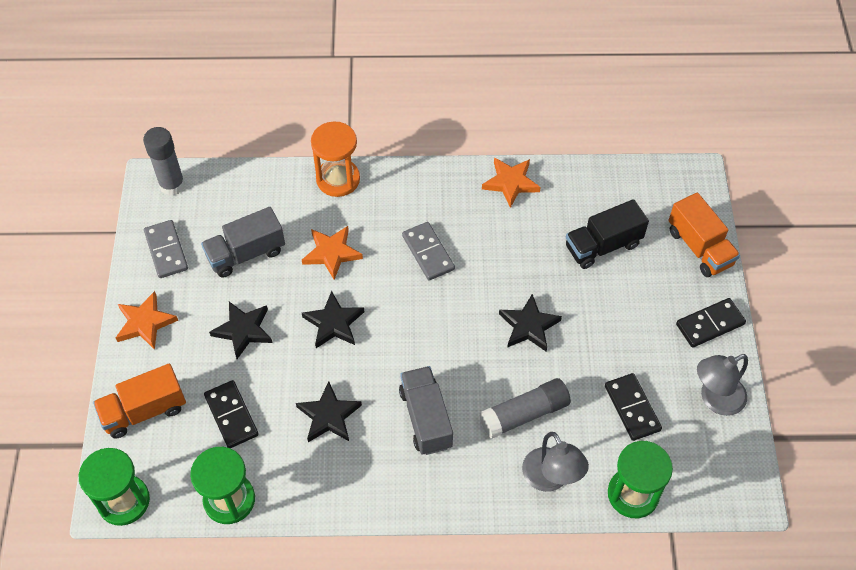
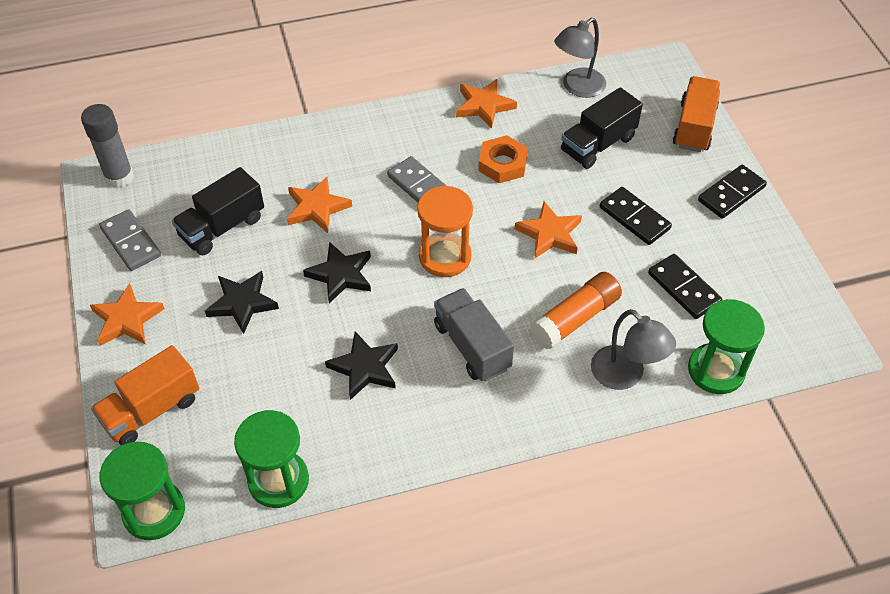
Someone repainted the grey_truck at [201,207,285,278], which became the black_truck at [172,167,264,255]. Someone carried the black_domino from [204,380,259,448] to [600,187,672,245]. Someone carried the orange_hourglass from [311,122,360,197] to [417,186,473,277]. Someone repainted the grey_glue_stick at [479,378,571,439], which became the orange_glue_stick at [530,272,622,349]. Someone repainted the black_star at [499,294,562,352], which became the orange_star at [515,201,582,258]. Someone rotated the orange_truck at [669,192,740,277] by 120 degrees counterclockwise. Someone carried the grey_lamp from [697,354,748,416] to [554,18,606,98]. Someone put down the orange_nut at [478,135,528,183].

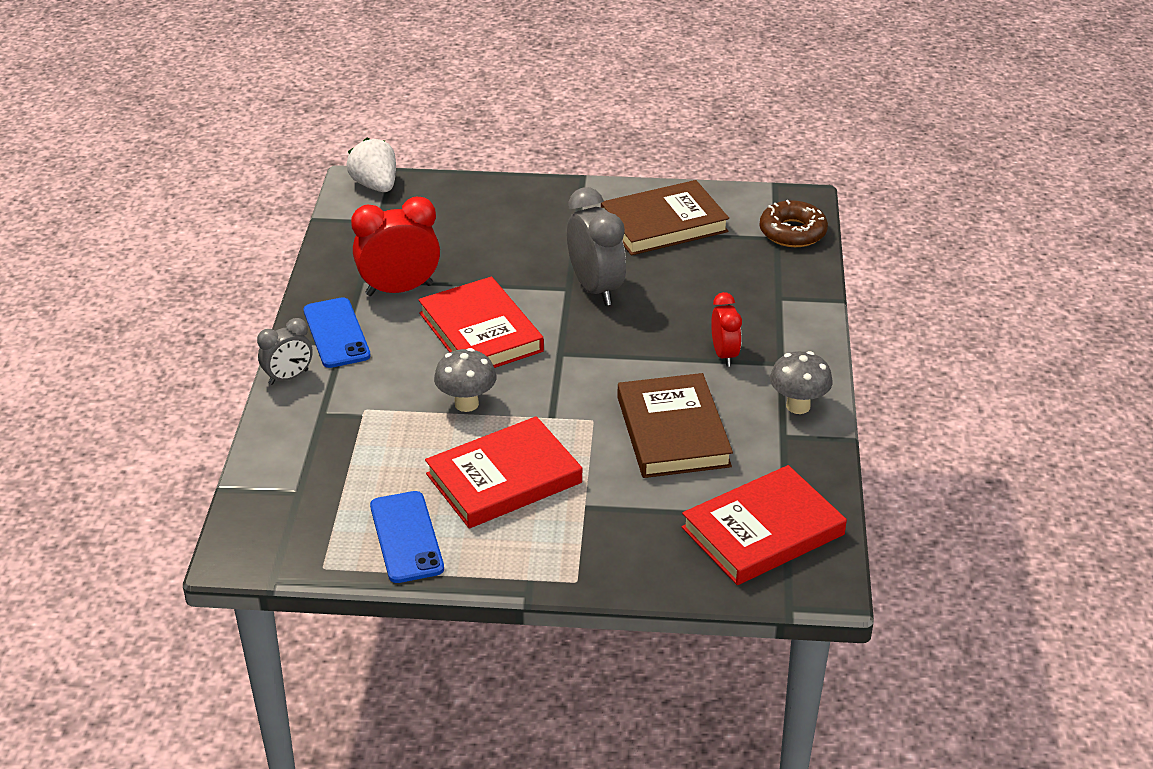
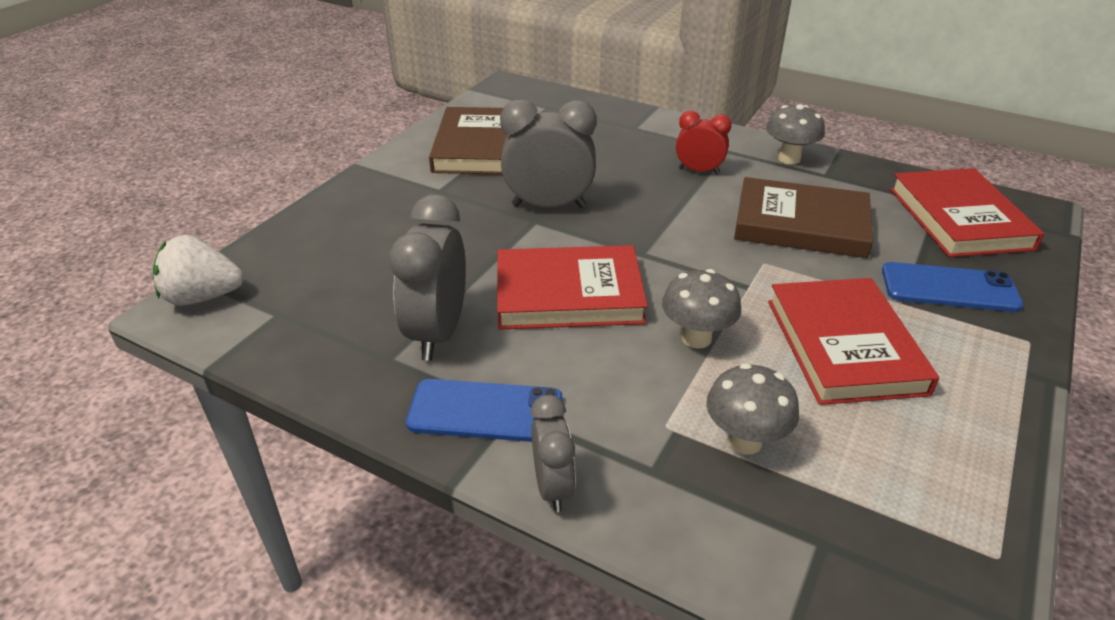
Someone repainted the red_clock at [351,197,440,296], which became the grey_clock at [390,194,466,361]. Someone carried the blue_phone from [370,491,444,583] to [882,262,1023,312]. Someone took away the brown_donut at [760,200,828,247]. Someone put down the grey_mushroom at [706,363,799,455].

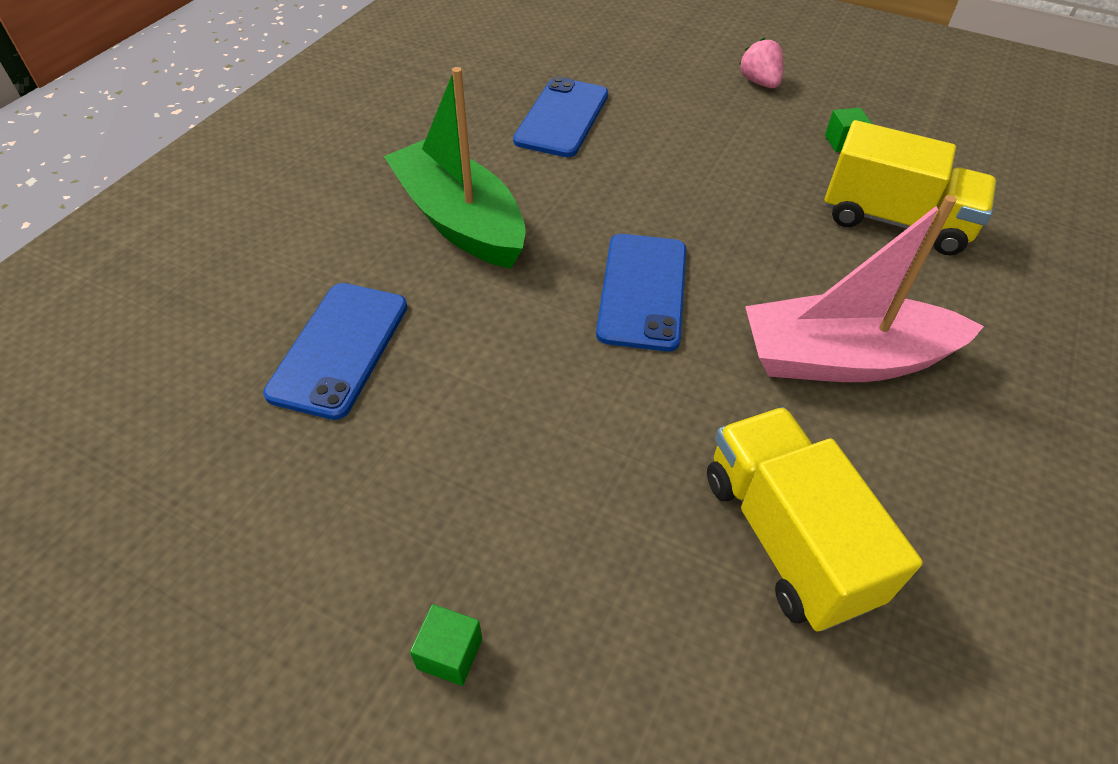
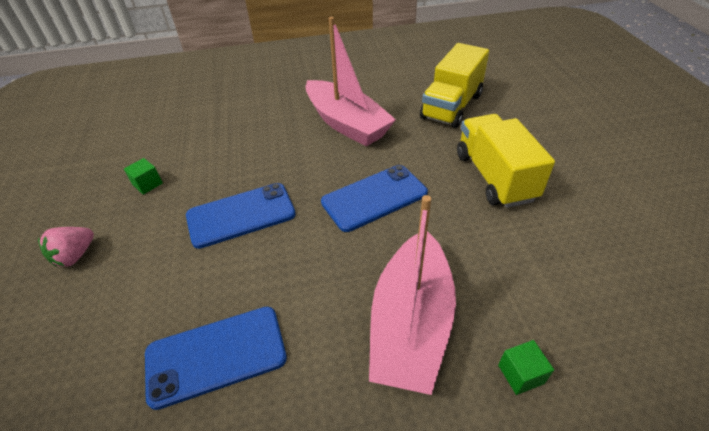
Someone carried the blue_phone from [263,283,407,420] to [186,183,296,249]. Someone repainted the green_boat at [384,67,526,269], which became the pink_boat at [369,195,456,395]. Someone carried the green_cube from [410,604,482,686] to [498,340,554,395]. Someone carried the yellow_truck from [825,120,997,255] to [457,114,555,208].

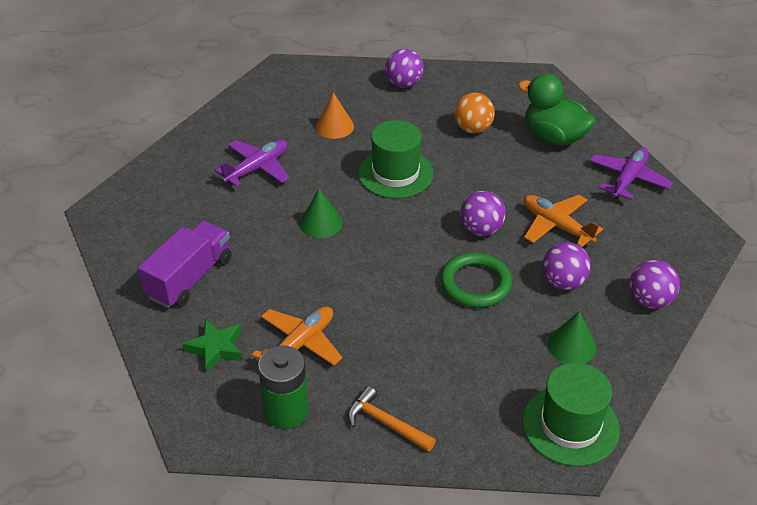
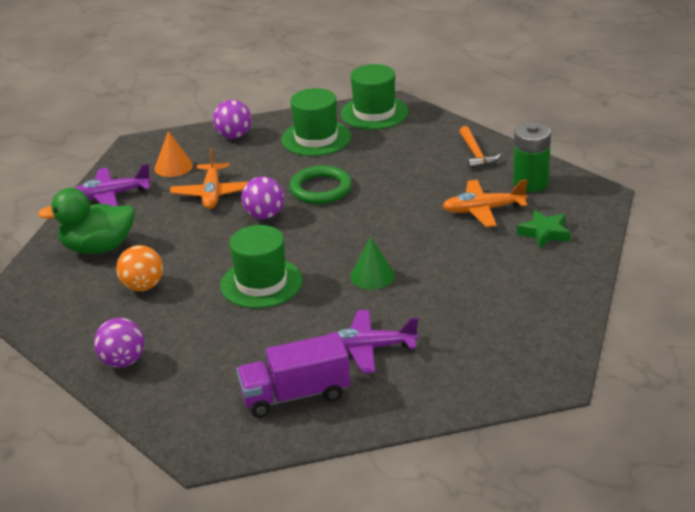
Someone carried the purple_truck from [138,221,232,308] to [237,333,350,418]. Someone carried the orange_cone from [316,93,354,139] to [155,131,193,177]. Someone rotated the green_duck at [518,74,596,145] by 90 degrees clockwise. Someone took away the purple_ball at [542,242,591,290]. Someone swapped the green_cone at [548,311,596,363] for the green_hat at [281,88,351,156].

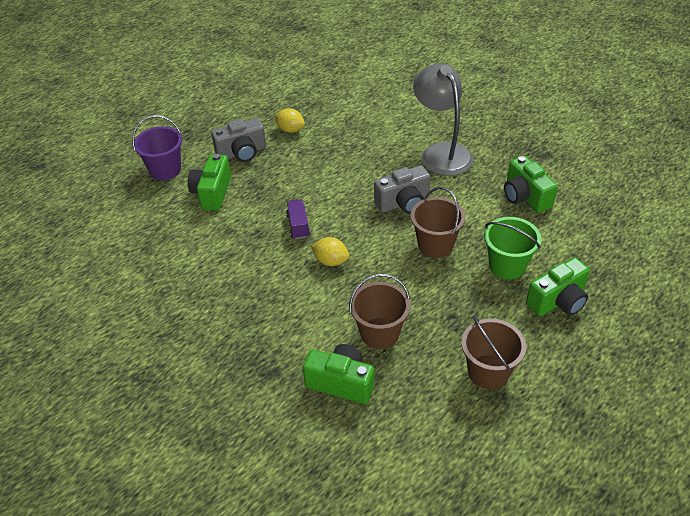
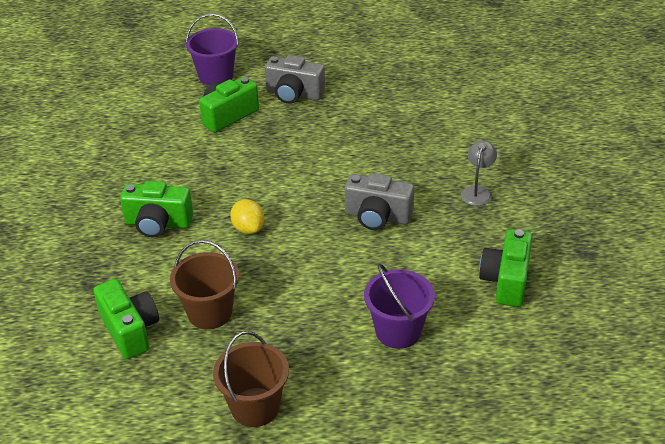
Someone took away the yellow_lemon at [274,108,305,133]. Someone took away the purple_truck at [286,199,310,239]. Someone took away the brown_bucket at [410,187,466,258]. Someone scaled the grey_lamp at [413,63,474,176] by 0.47. Someone repainted the green_bucket at [484,217,542,279], which became the purple_bucket at [364,263,435,349]. Someone carried the green_camera from [526,257,590,316] to [120,181,193,237].

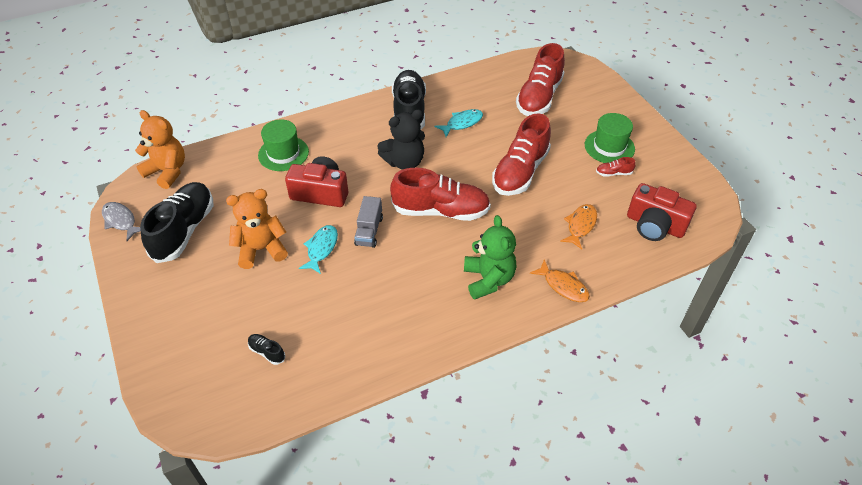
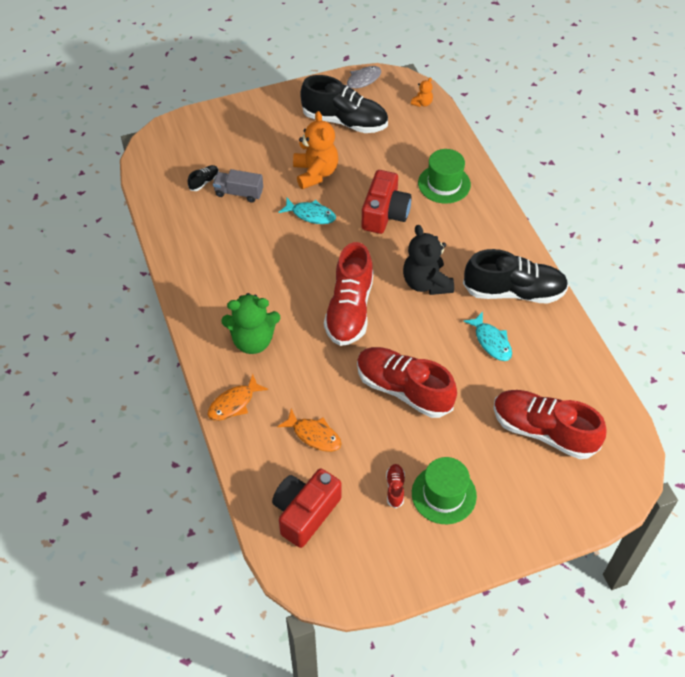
Someone scaled the orange_teddy_bear at [135,110,185,189] by 0.47. Someone carried the grey_truck from [354,196,383,248] to [213,169,263,203].

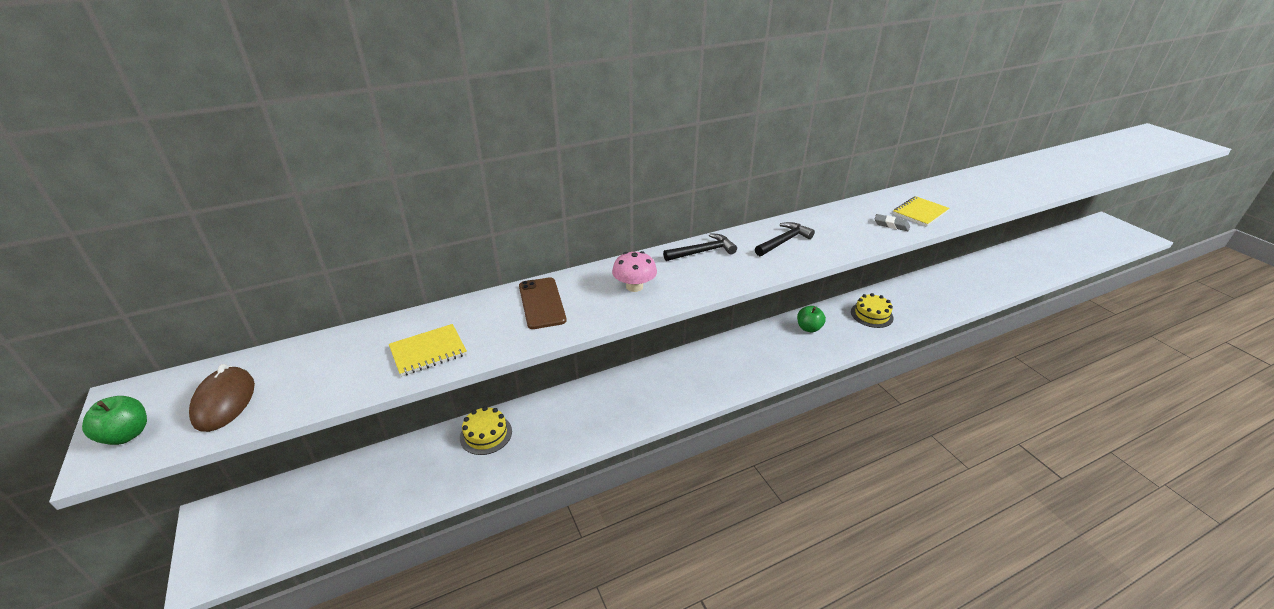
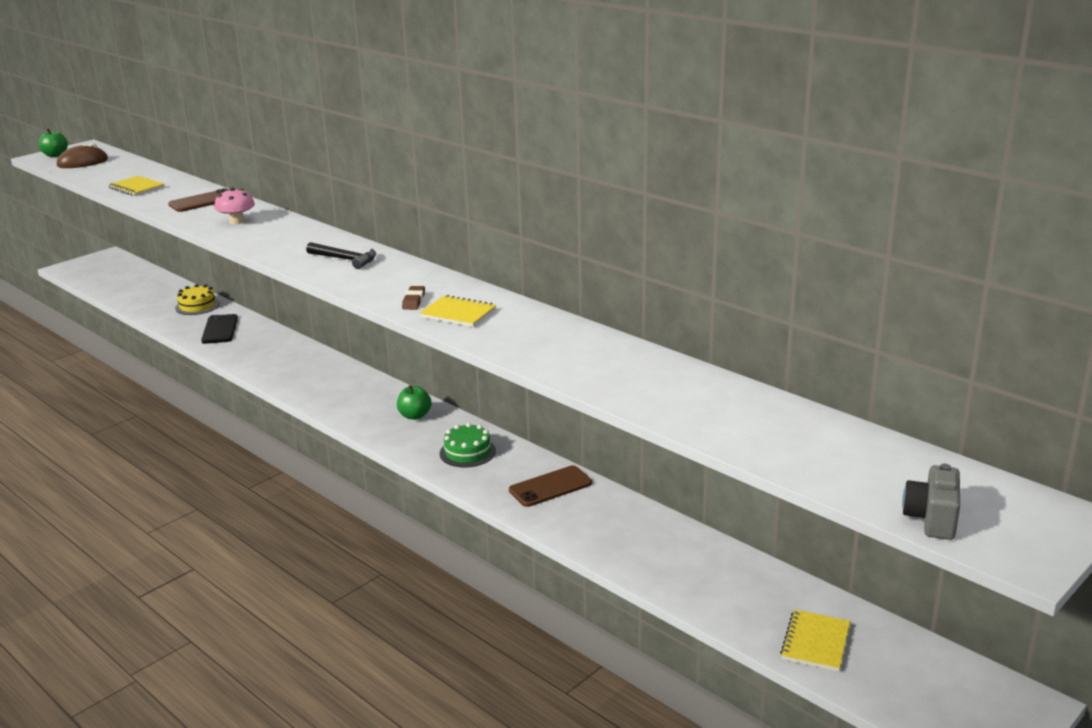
Someone took away the black_hammer at [663,233,737,261]. Someone repainted the yellow_cake at [851,293,894,328], which became the green_cake at [440,423,496,468]. Someone repainted the grey_eraser at [874,214,910,231], which became the brown_eraser at [402,286,425,310]. Someone put down the black_phone at [201,314,238,344]. Someone put down the brown_phone at [509,465,592,507]. Someone put down the yellow_notebook at [780,610,850,672]. Someone put down the grey_camera at [902,464,960,540].

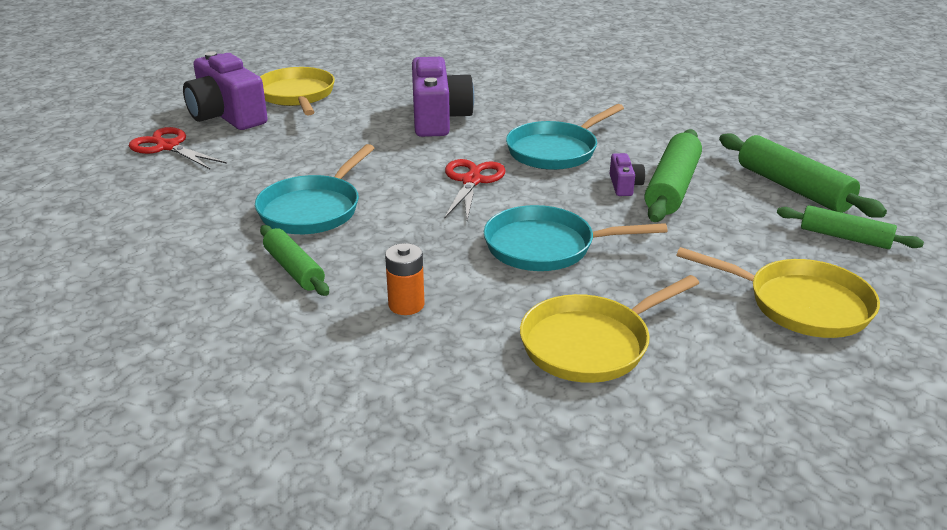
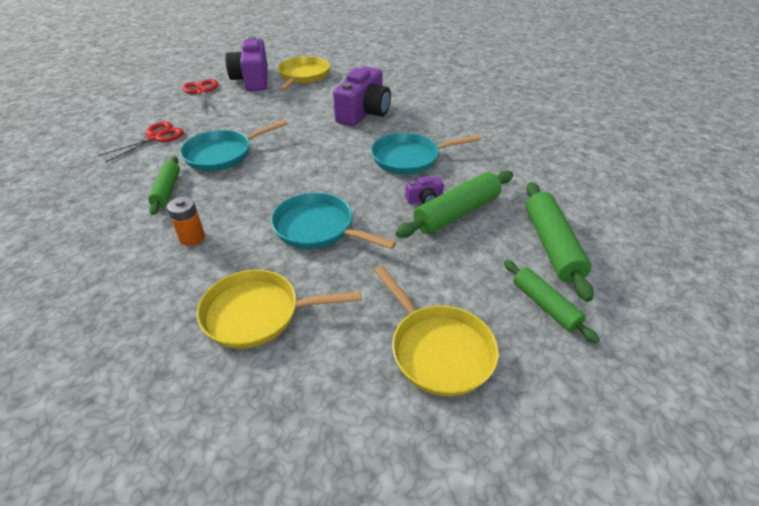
Someone carried the red_scissors from [444,159,506,220] to [98,122,184,162]. Someone rotated the purple_camera at [610,153,645,196] by 45 degrees clockwise.

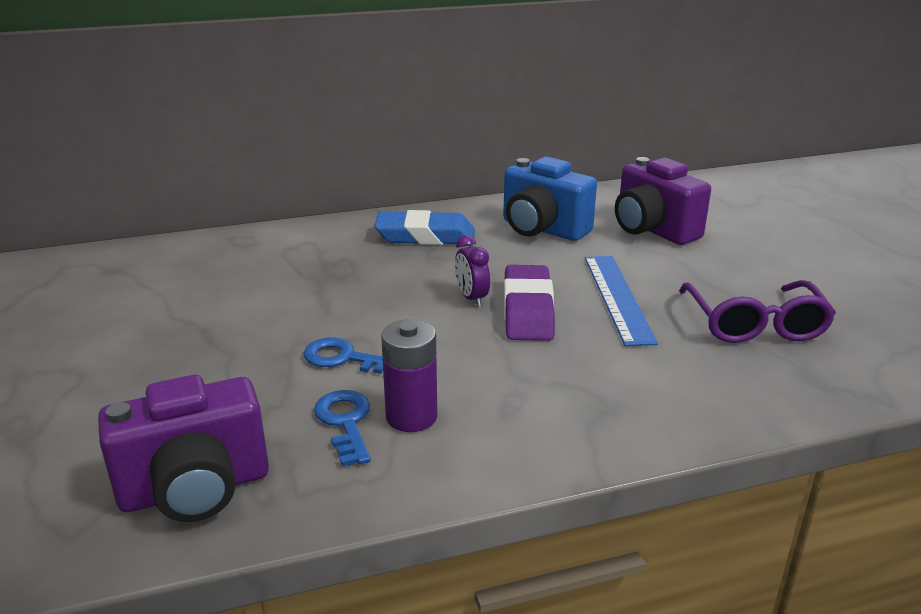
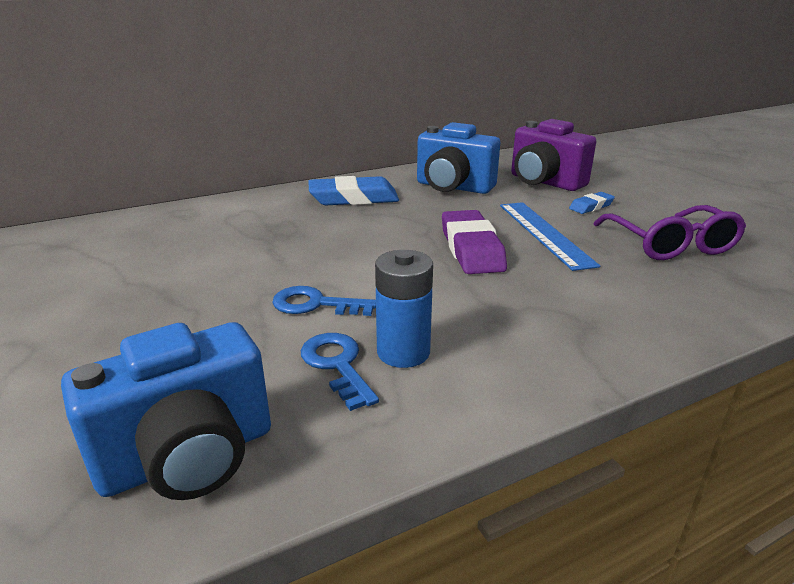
Someone repainted the purple_camera at [98,375,269,522], which became the blue_camera at [61,322,271,500]. Someone repainted the purple_battery at [381,319,437,432], which became the blue_battery at [375,250,433,368]. Someone took away the purple_clock at [455,235,490,307]. Someone put down the blue_eraser at [569,192,615,214].

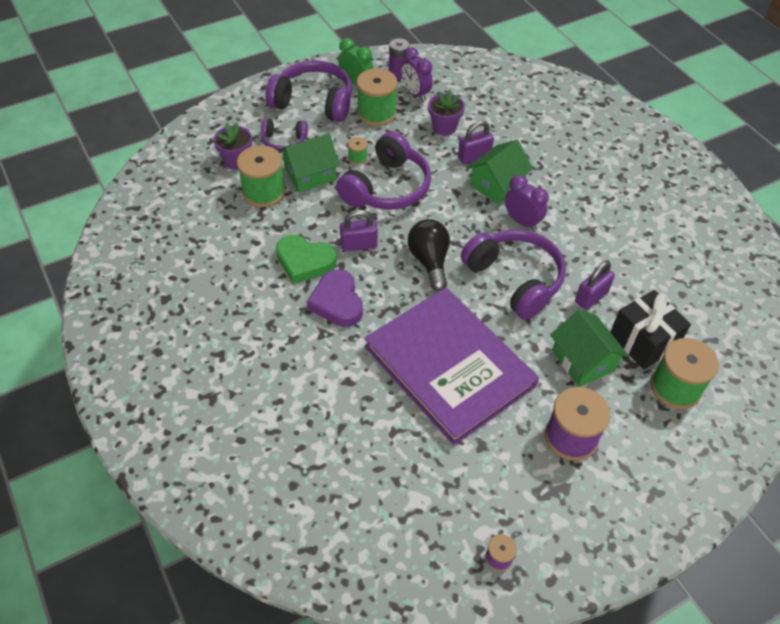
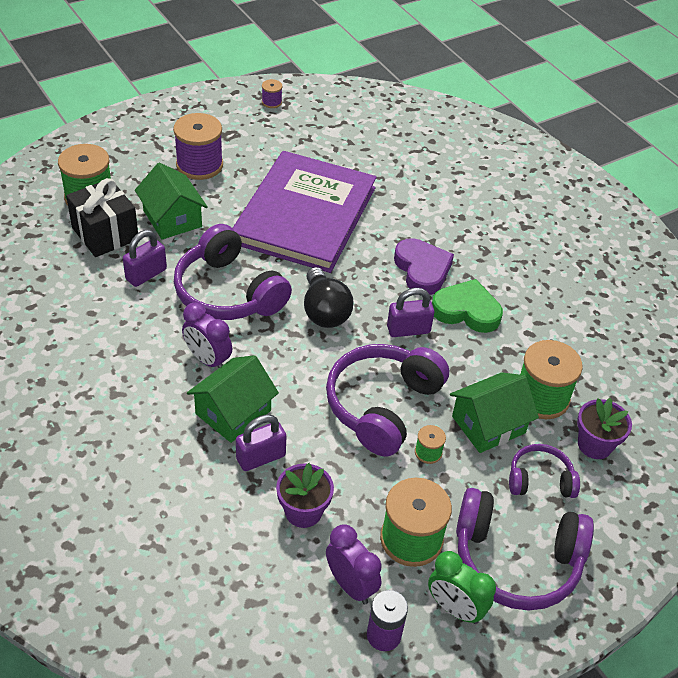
Someone rotated the purple_book at [364,288,539,445] by 60 degrees clockwise.

